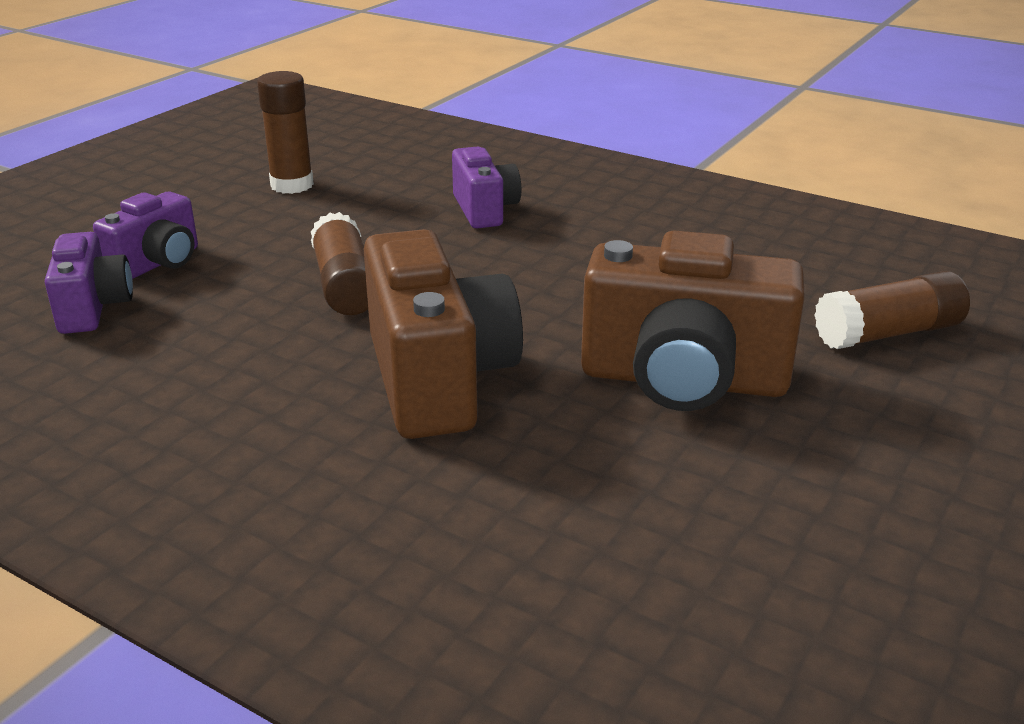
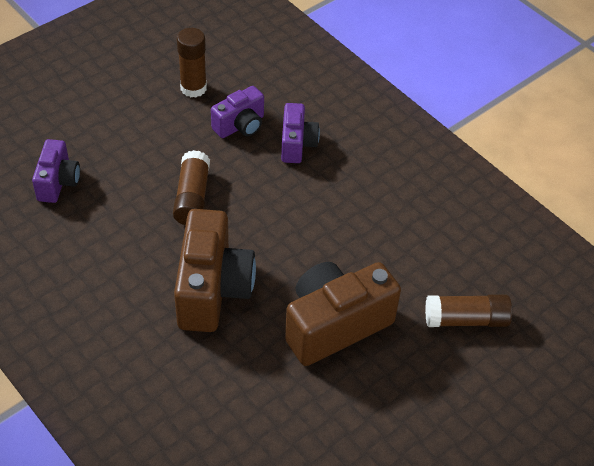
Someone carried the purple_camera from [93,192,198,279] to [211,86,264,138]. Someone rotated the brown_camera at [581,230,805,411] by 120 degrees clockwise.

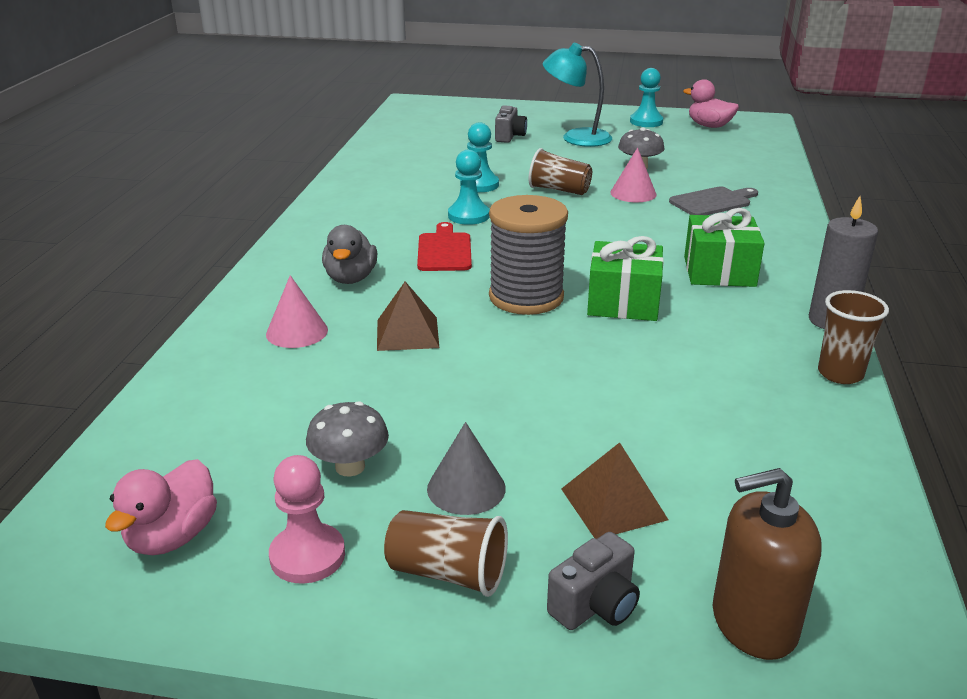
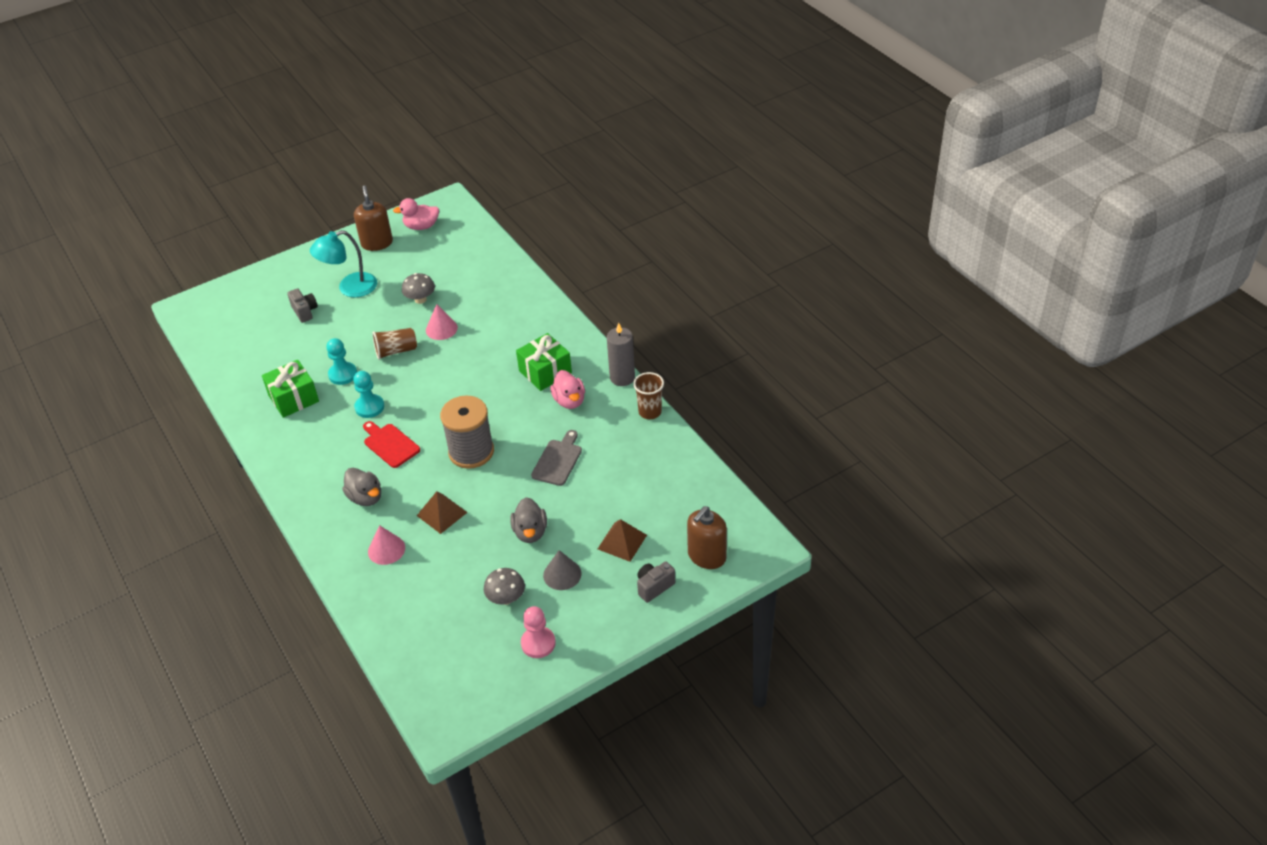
Someone carried the pink_duck from [105,459,217,555] to [550,370,585,409]. Someone took away the brown_cup at [384,510,508,597]. Someone rotated the grey_camera at [547,532,640,630] by 135 degrees counterclockwise. Someone carried the green_gift from [587,236,664,321] to [262,360,319,418]. Someone swapped the turquoise_pawn at [630,68,663,127] for the brown_soap_dispenser at [354,185,393,251]. Someone carried the grey_cutting_board from [669,186,758,215] to [531,430,582,486]. Someone put down the grey_duck at [511,497,547,543].

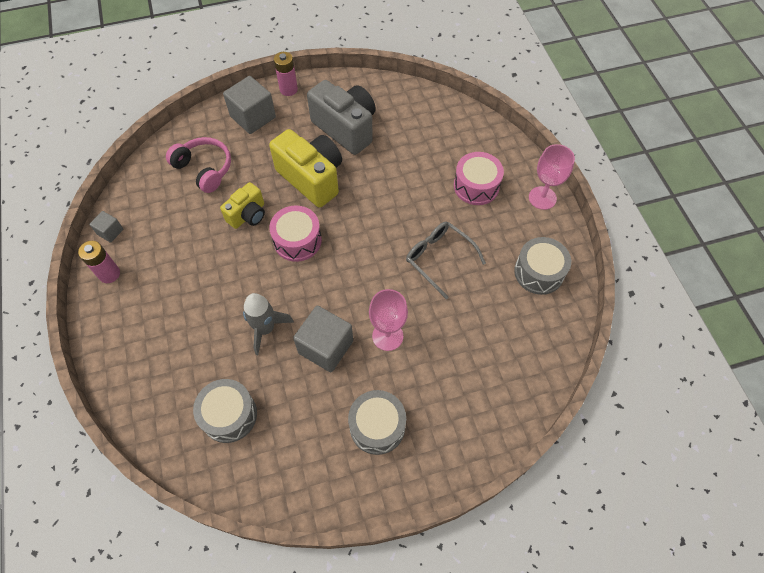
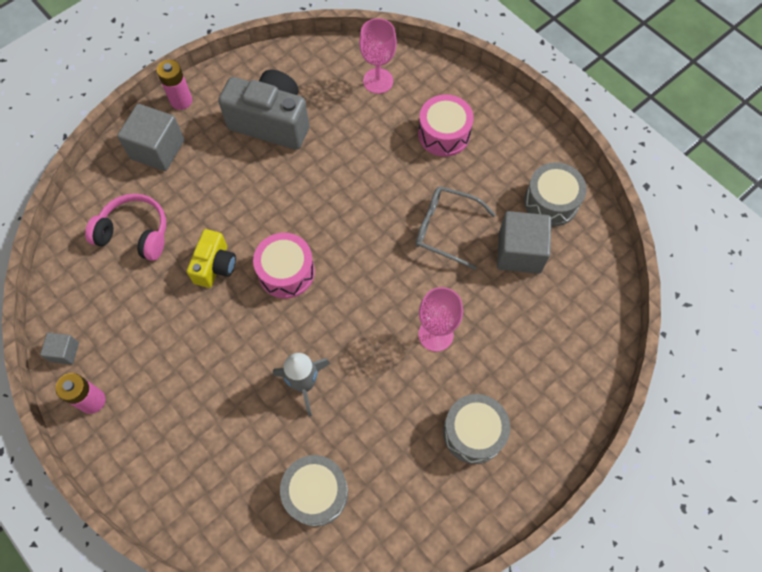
Someone took away the yellow_camera at [269,129,342,208]. Someone carried the grey_cube from [293,305,353,372] to [497,211,551,274]. Someone carried the pink_goblet from [529,144,575,210] to [359,18,397,94].

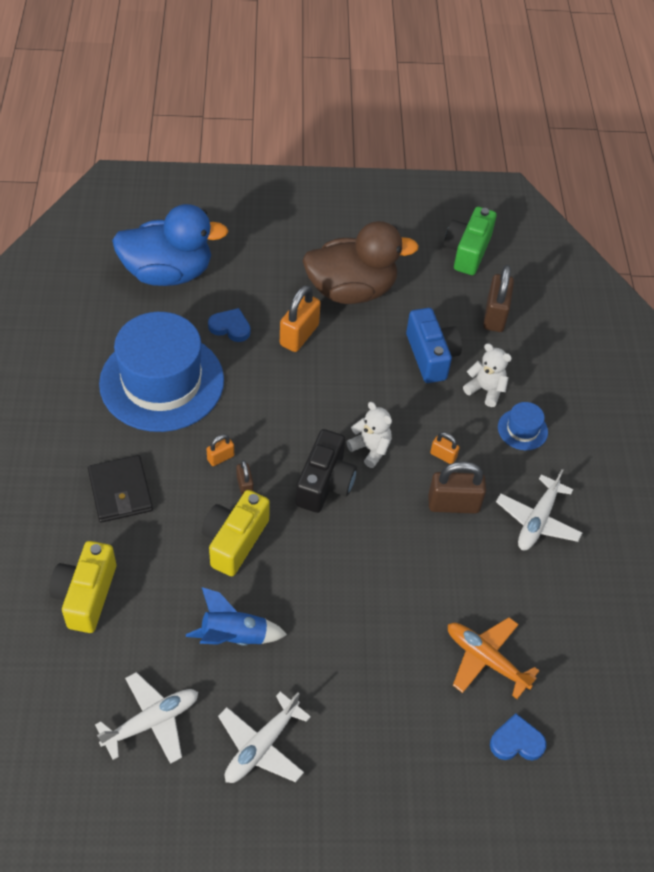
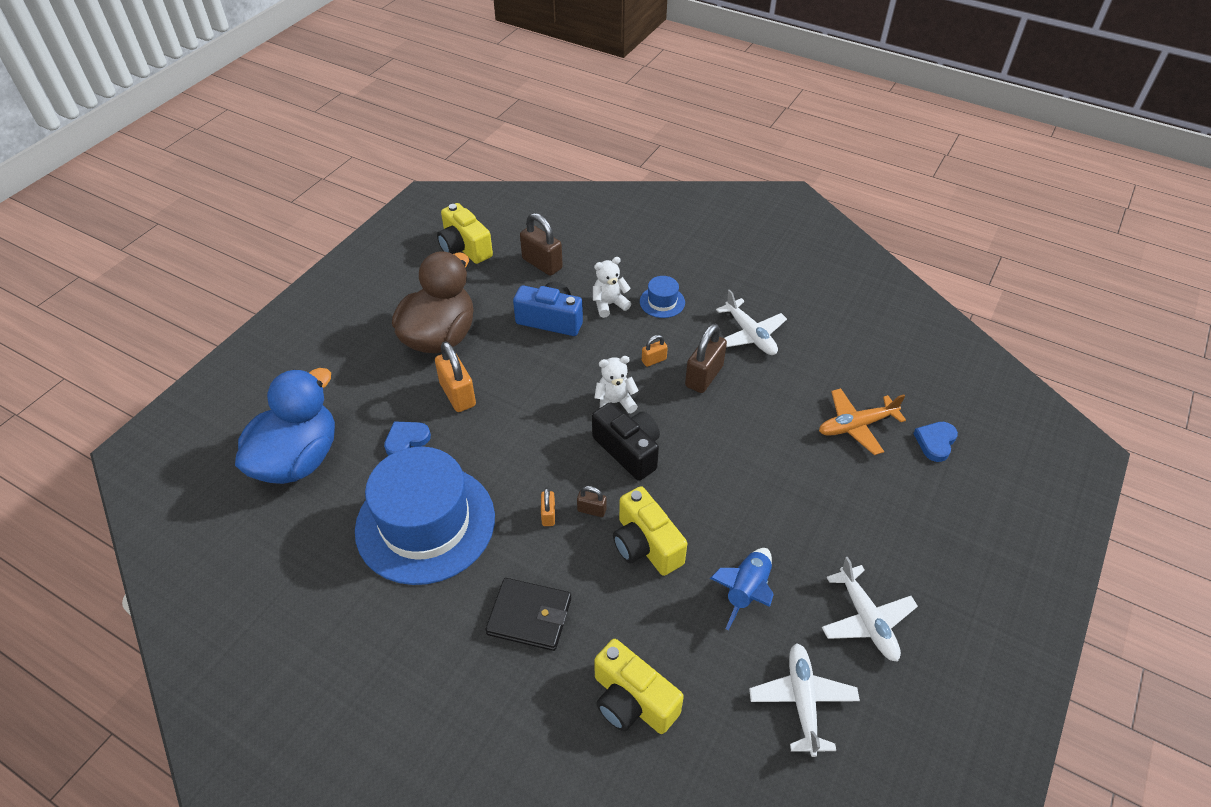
Someone repainted the green_camera at [444,207,496,275], which became the yellow_camera at [437,203,493,264].

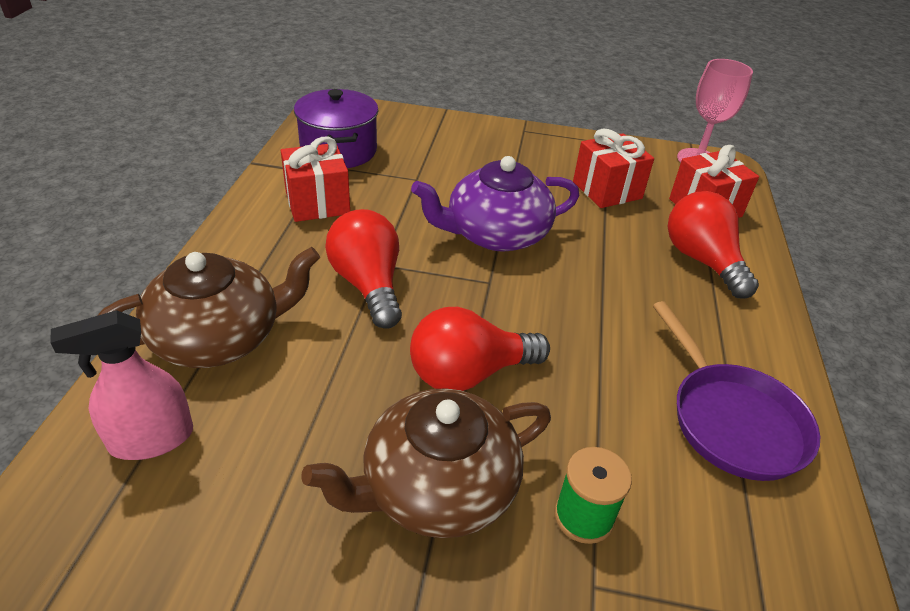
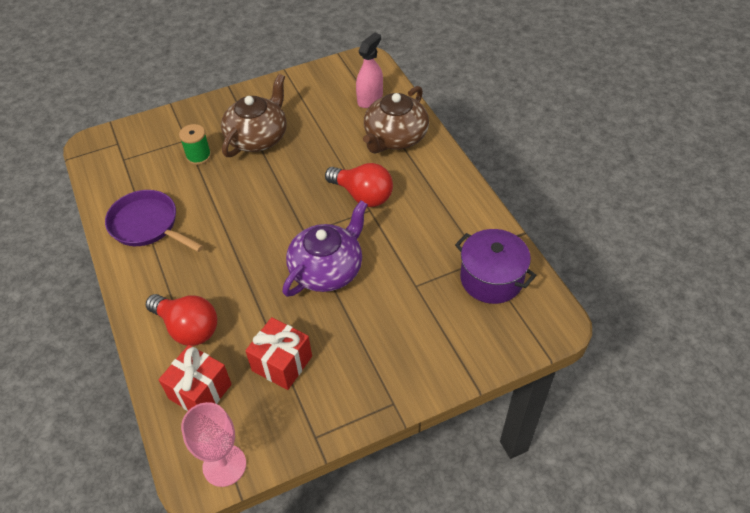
Someone took away the red_gift at [281,137,350,222]. Someone took away the red_light_bulb at [410,307,550,391].

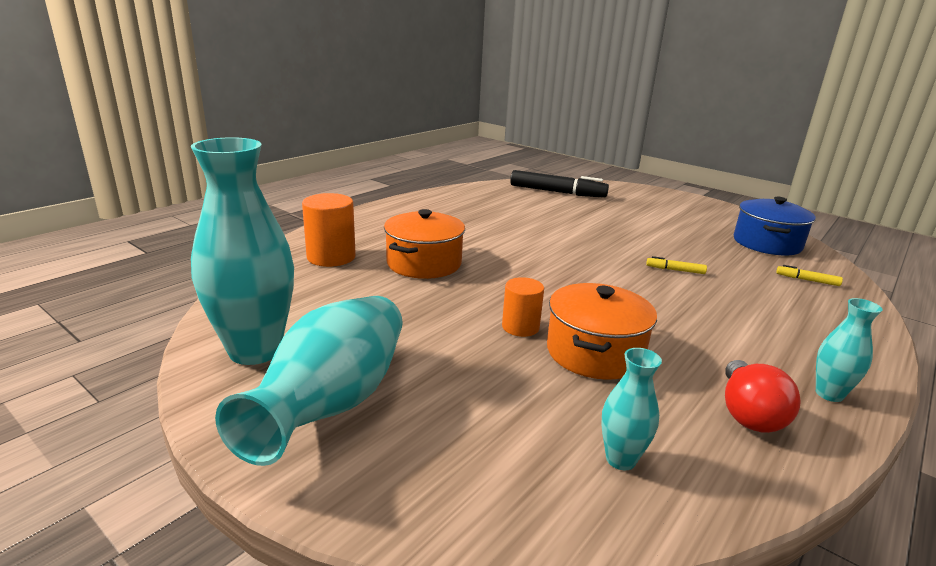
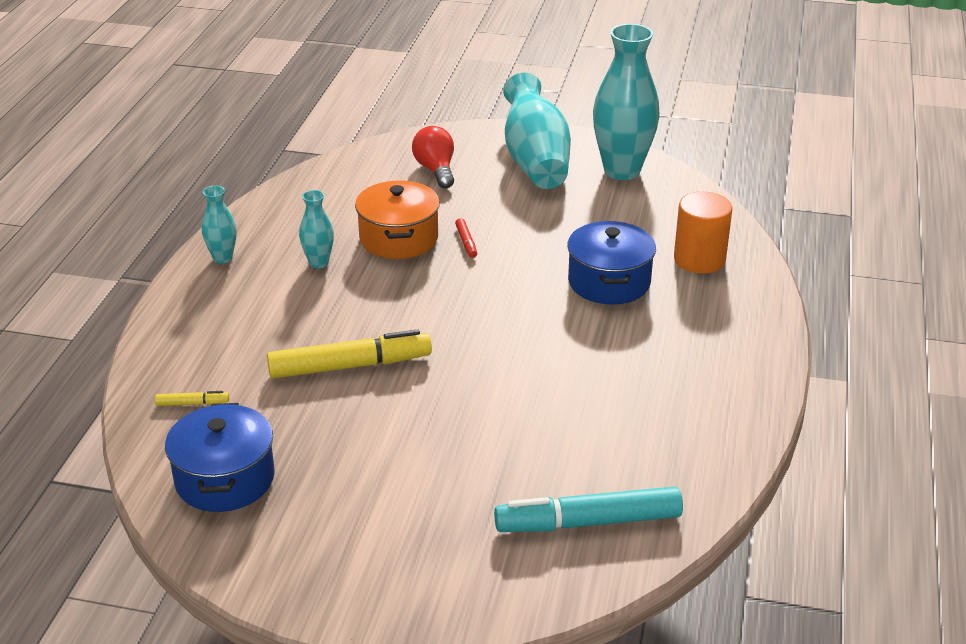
Someone repainted the orange_pot at [384,209,465,279], which became the blue_pot at [567,221,656,305]. Someone swapped the orange_cylinder at [502,277,544,337] for the red_marker at [455,218,477,258]. Someone repainted the black_marker at [510,170,609,198], which became the turquoise_marker at [494,486,683,532]. Someone carried the turquoise_vase from [601,348,662,470] to [299,190,334,268]. Someone scaled the yellow_marker at [646,256,707,274] by 2.33. Someone carried the red_light_bulb from [725,360,801,433] to [412,126,454,189].

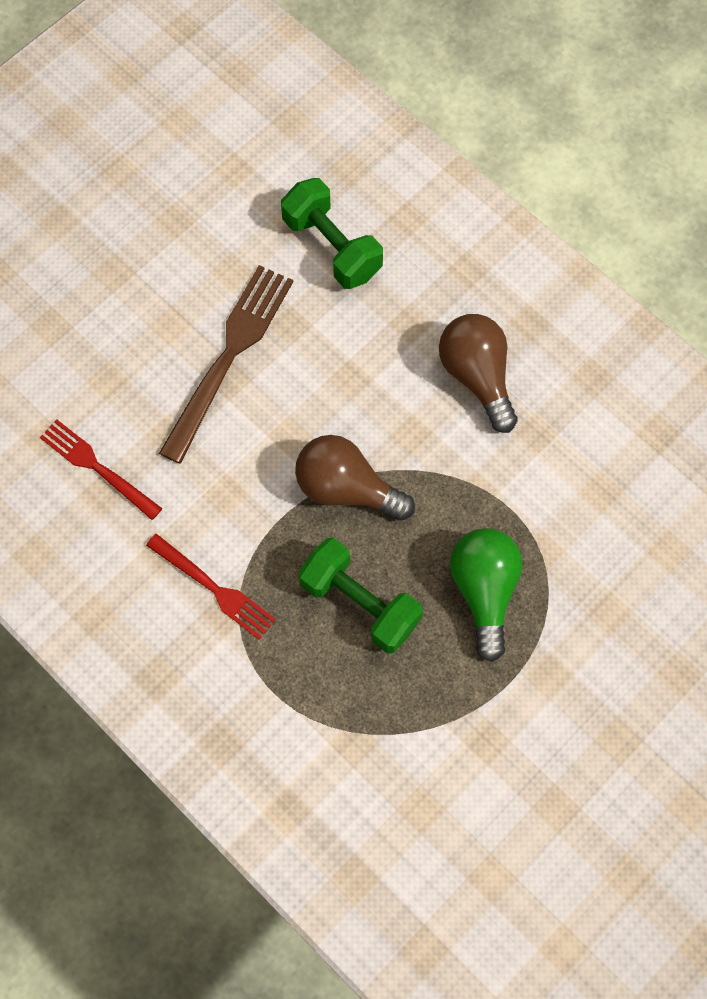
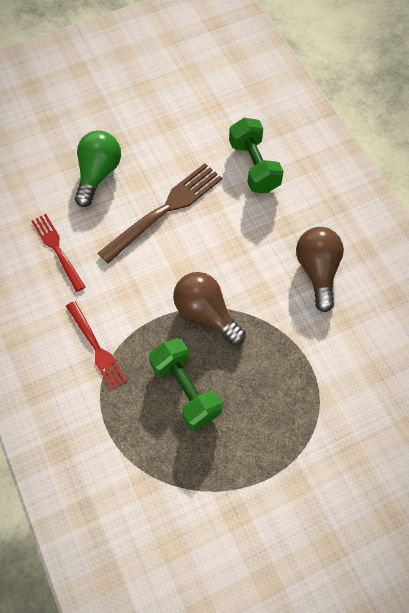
Someone carried the green_light_bulb from [450,528,523,662] to [75,130,121,207].

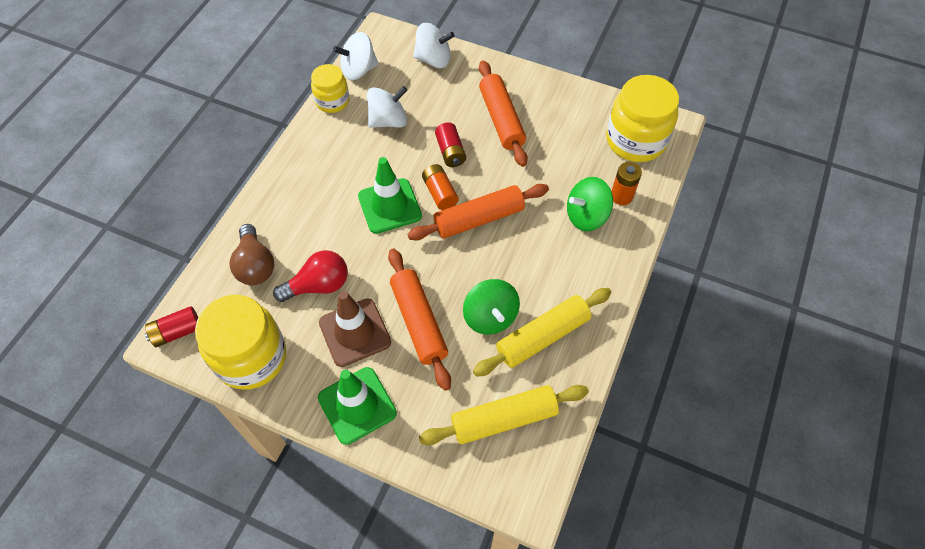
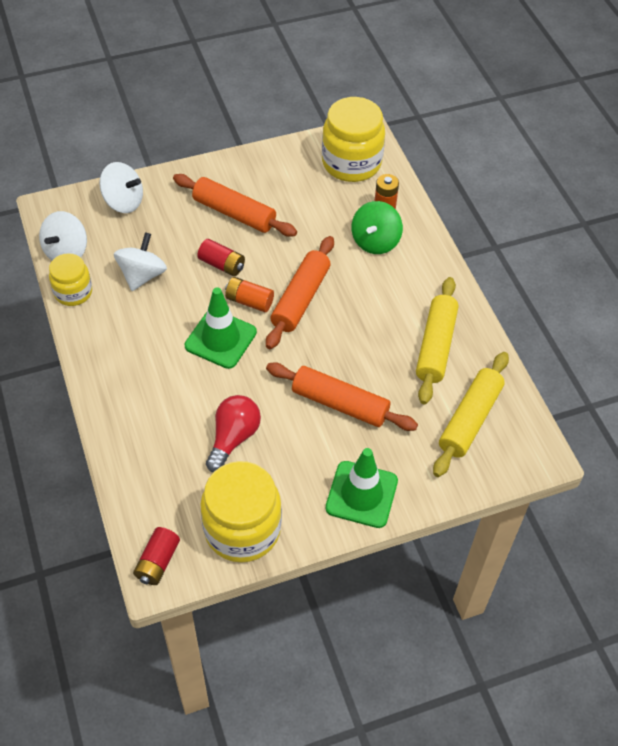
Someone took away the brown_light_bulb at [230,224,274,285]. Someone took away the brown_traffic_cone at [319,291,391,367]. Someone rotated the white_spinning_top at [413,23,455,68] by 60 degrees clockwise. Someone took away the green_spinning_top at [463,279,520,334].

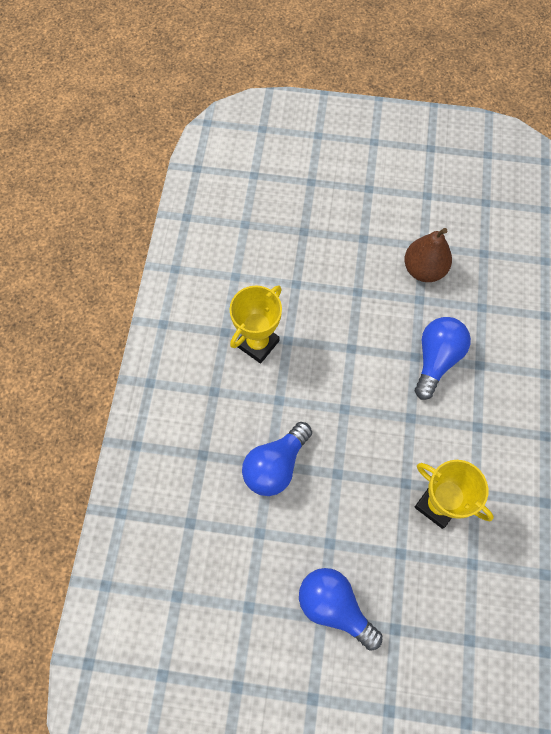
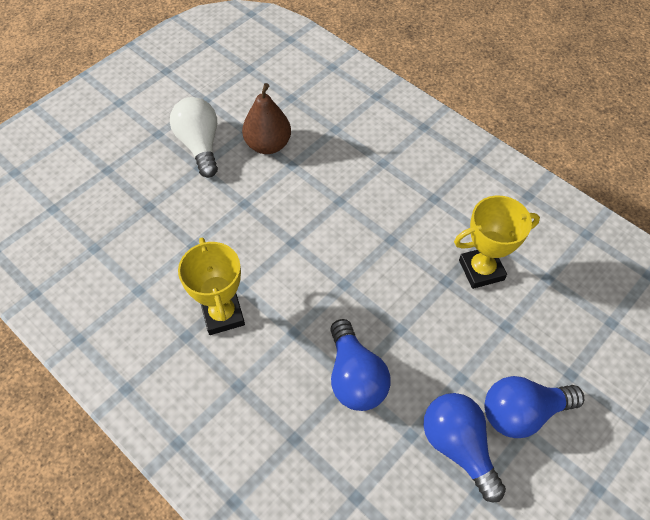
Someone carried the blue_light_bulb from [415,317,471,400] to [423,393,506,503]. Someone put down the white_light_bulb at [170,97,218,178].

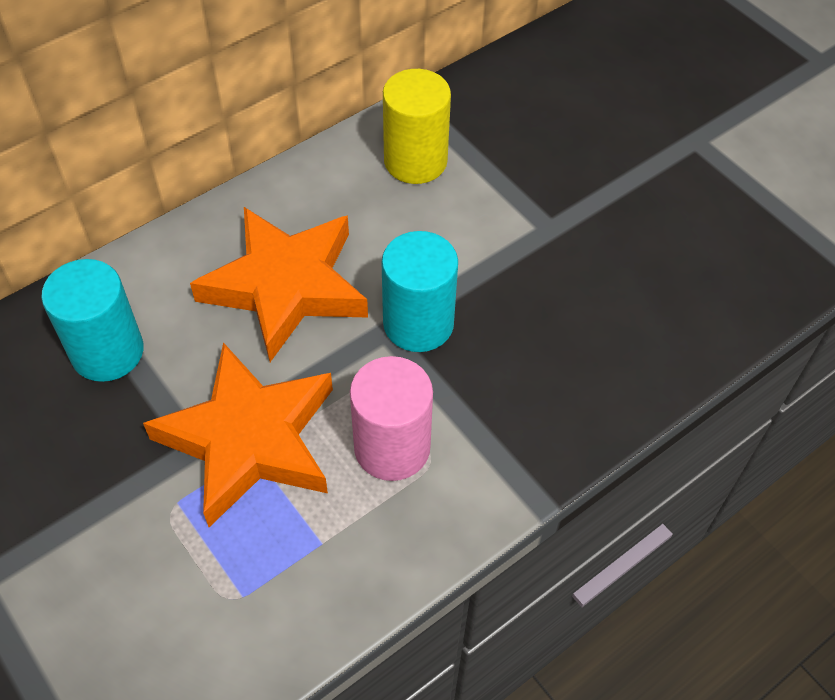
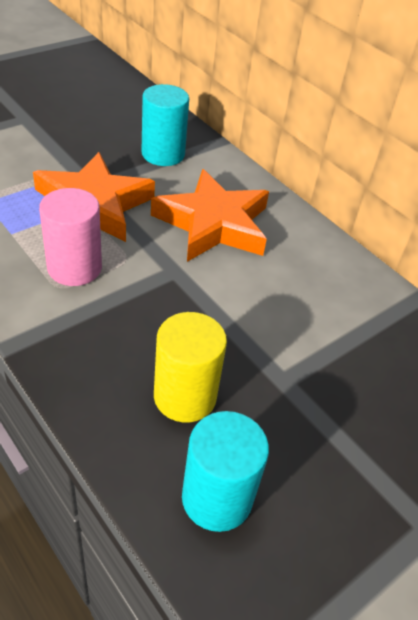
Someone carried the turquoise_cylinder from [382,231,458,352] to [182,411,269,532]. Someone carried the yellow_cylinder from [383,69,451,184] to [154,312,227,422].

